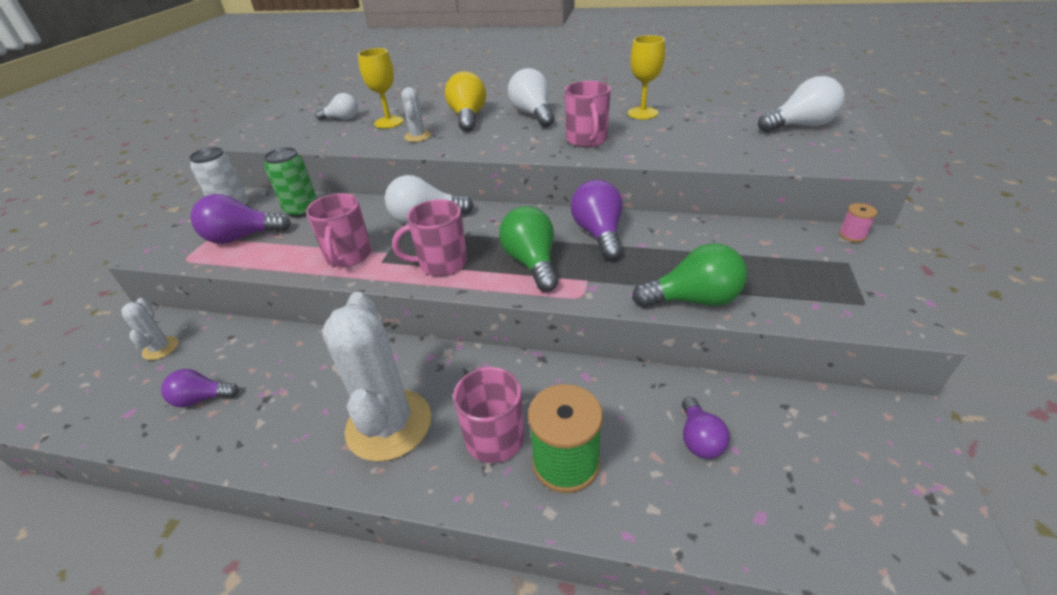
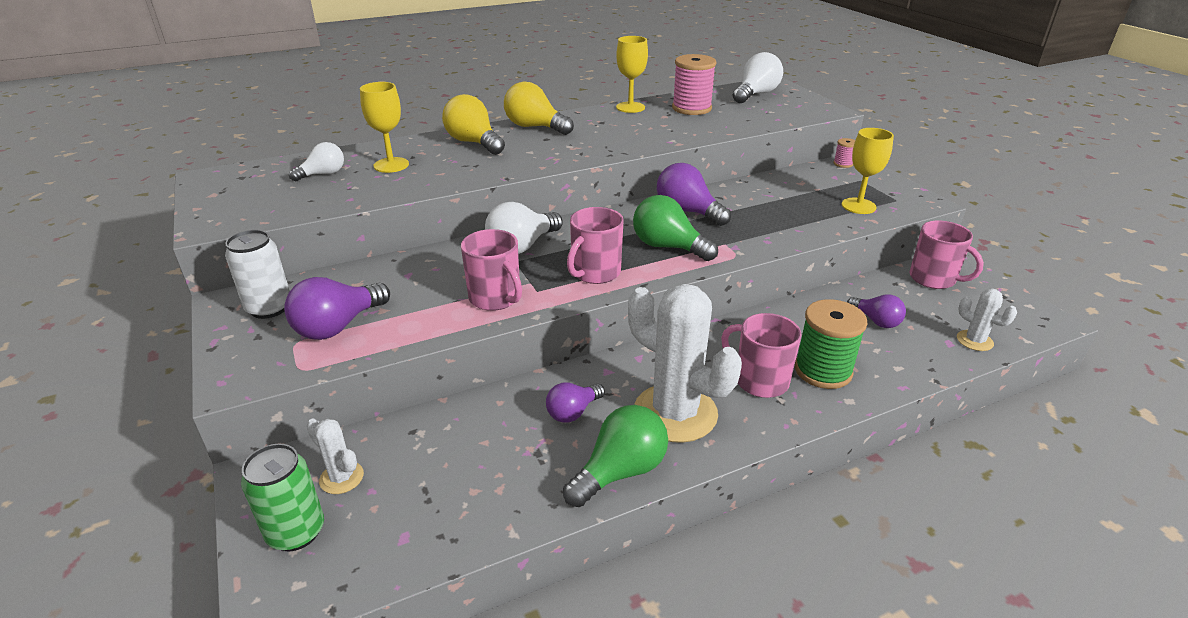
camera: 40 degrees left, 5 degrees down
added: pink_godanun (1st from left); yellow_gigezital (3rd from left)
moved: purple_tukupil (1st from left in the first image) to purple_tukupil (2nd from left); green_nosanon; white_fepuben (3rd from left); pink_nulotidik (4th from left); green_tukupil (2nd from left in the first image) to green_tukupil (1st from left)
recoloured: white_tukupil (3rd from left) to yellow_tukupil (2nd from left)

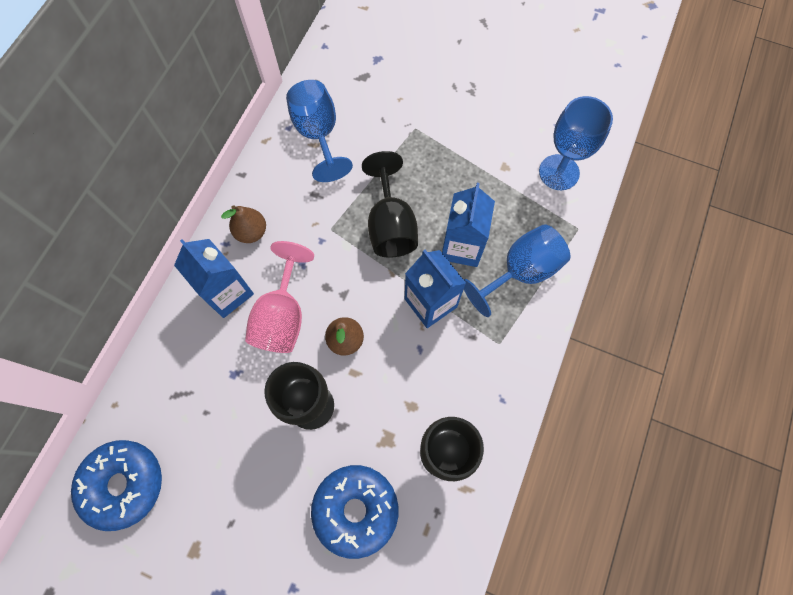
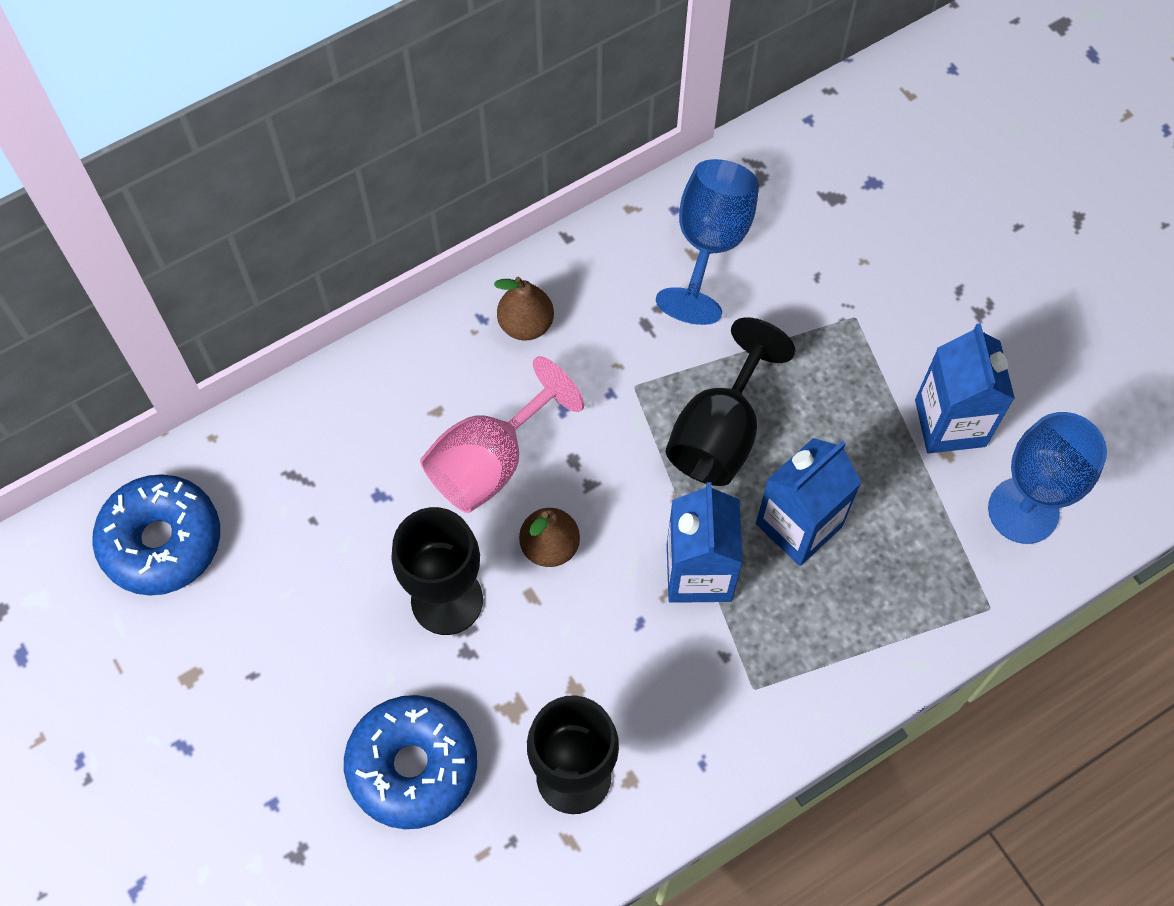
camera: 35 degrees right, 5 degrees down
removed: blue_gigezital (2nd from left)
moved: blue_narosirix (1st from left in the first image) to blue_narosirix (3rd from left)

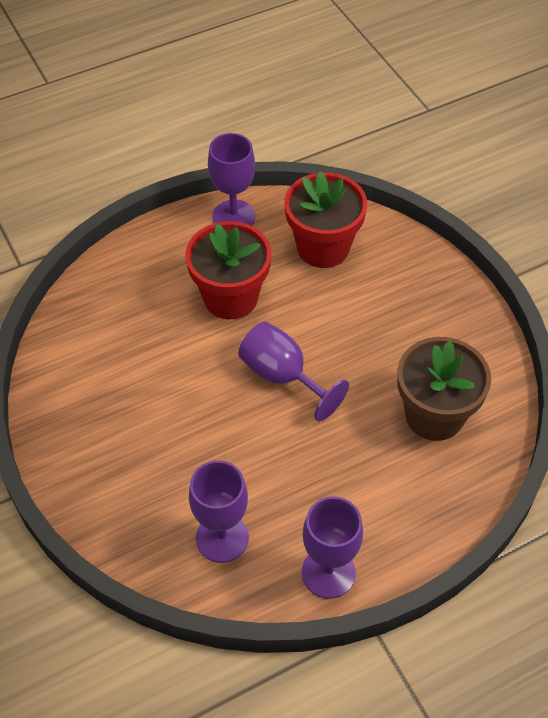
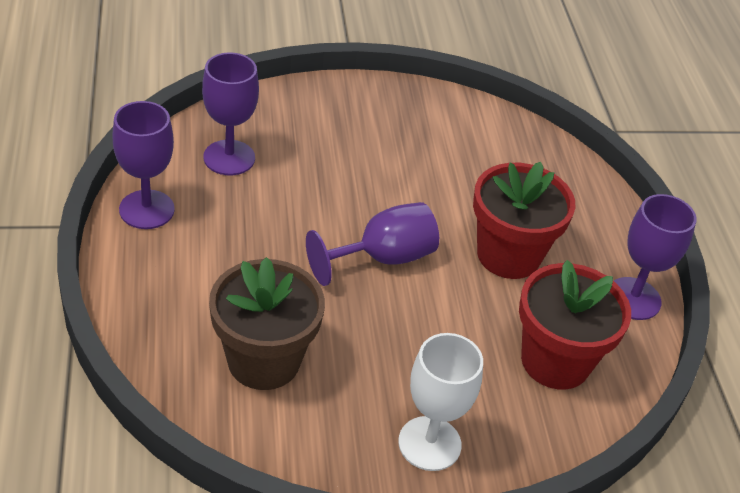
camera: 105 degrees right, 10 degrees down
added: white_gigezital

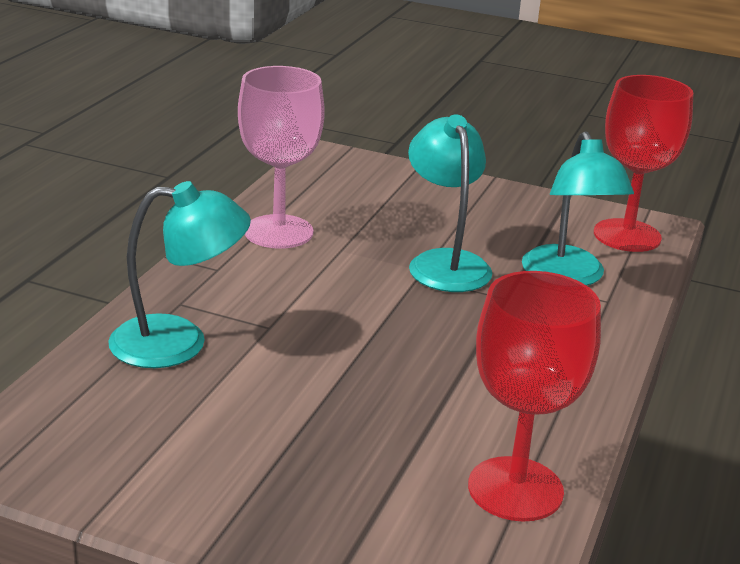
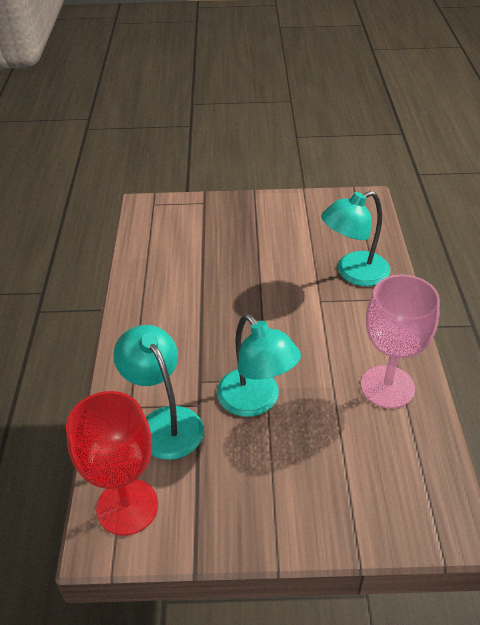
camera: 160 degrees right, 15 degrees up
removed: red_gigezital (1st from left)

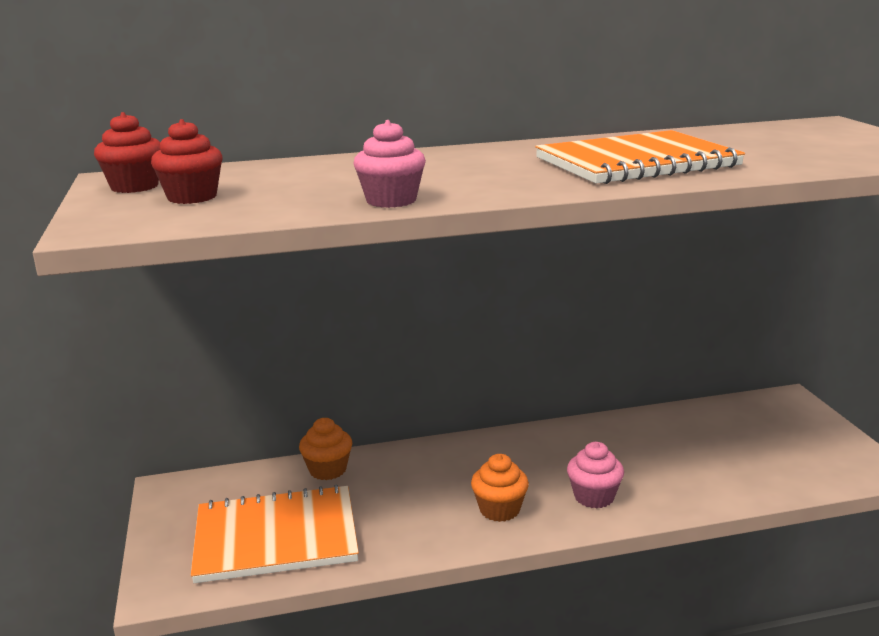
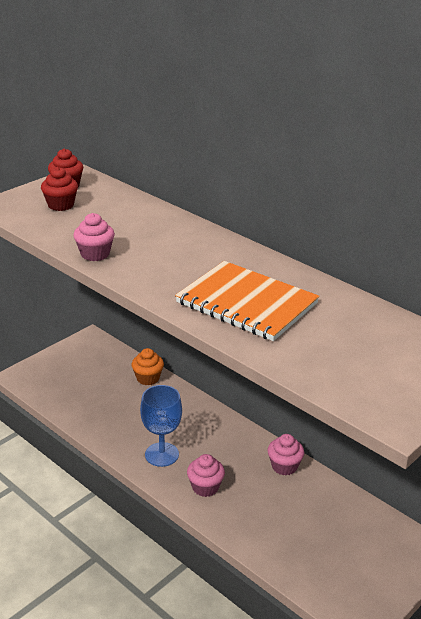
camera: 55 degrees right, 10 degrees up
removed: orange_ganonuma (1st from left)
added: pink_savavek (3rd from left)
replaced: orange_savavek (2nd from left) to blue_gigezital

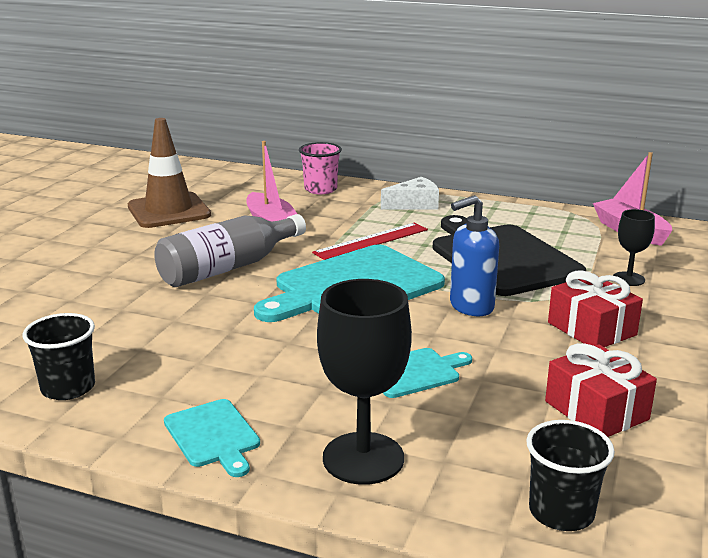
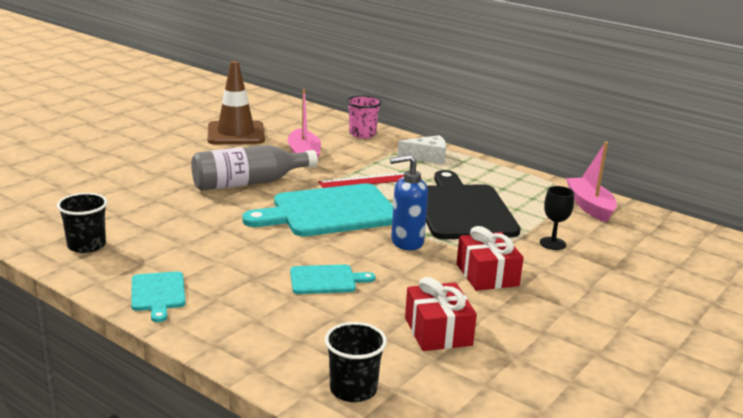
camera: 15 degrees right, 0 degrees up
removed: black_gigezital (1st from left)

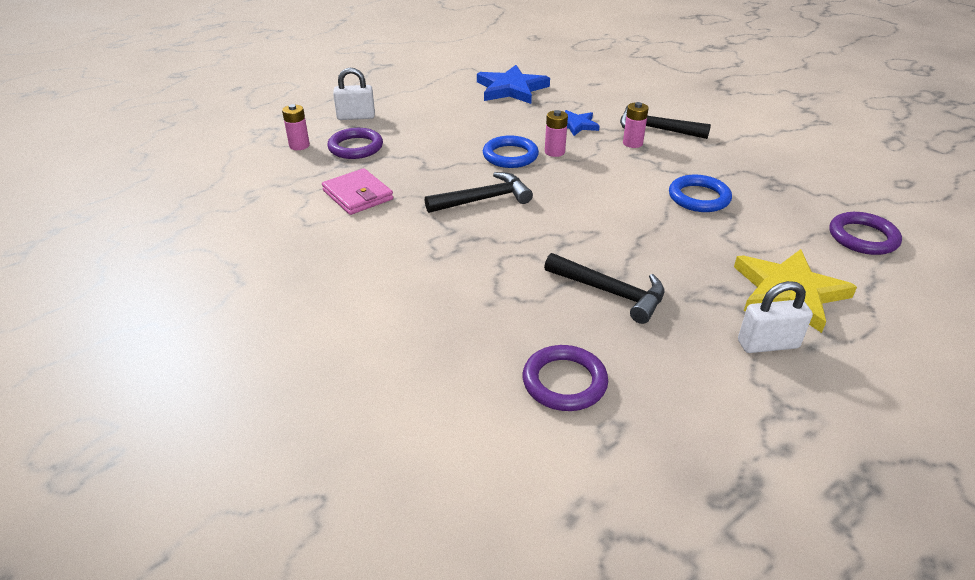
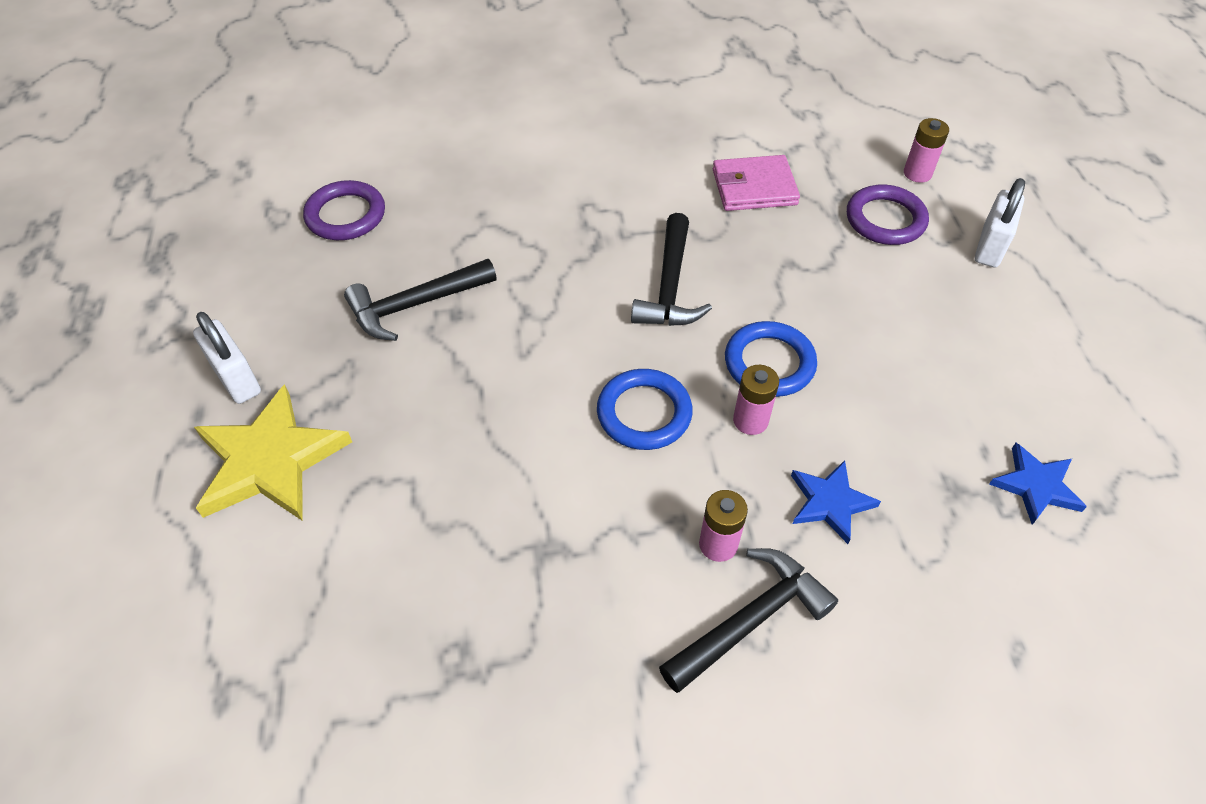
camera: 120 degrees right, 15 degrees up
removed: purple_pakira (3rd from left)
moved: blue_pakira (2nd from left in the first image) to blue_pakira (1st from left)
turned: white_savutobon (2nd from left in the first image) 60 degrees counterclockwise
resized: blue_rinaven (1st from left in the first image) x0.56

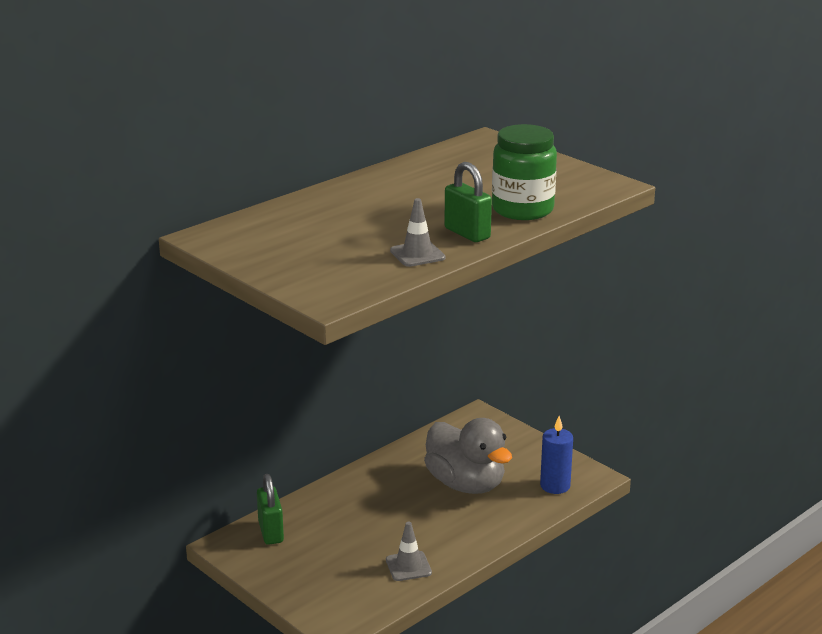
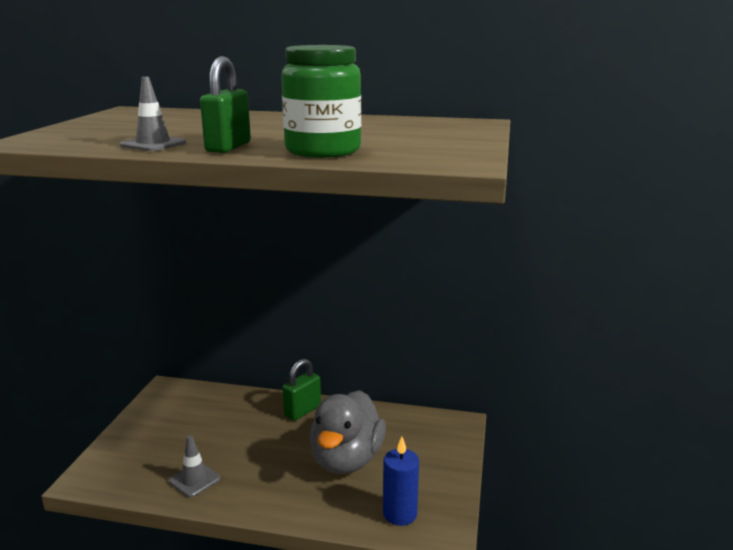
camera: 55 degrees right, 5 degrees down
moved: green_savutobon (1st from left in the first image) to green_savutobon (2nd from left)

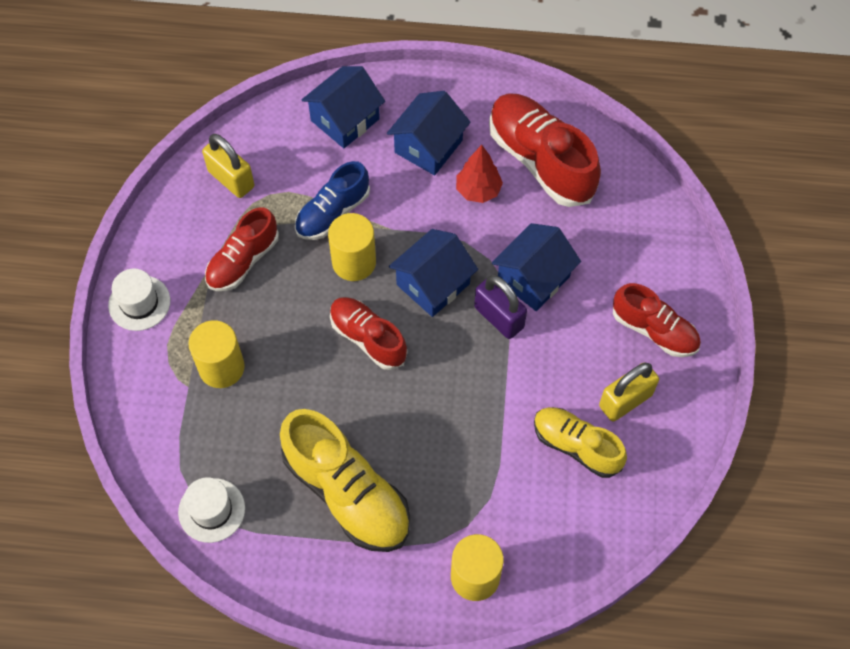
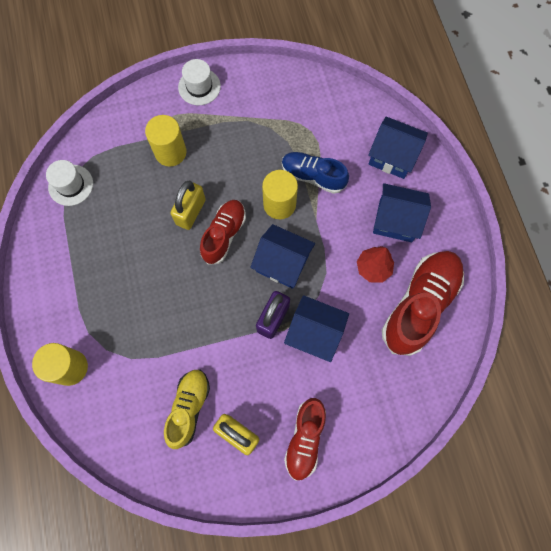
camera: 70 degrees right, 10 degrees up
removed: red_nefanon (1st from left); yellow_nefanon (1st from left)
moved: yellow_savutobon (1st from left)

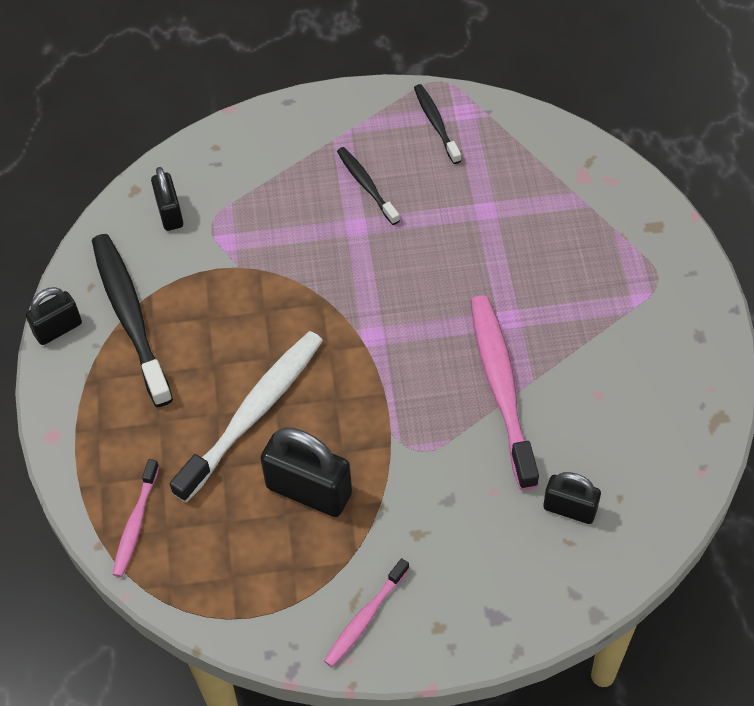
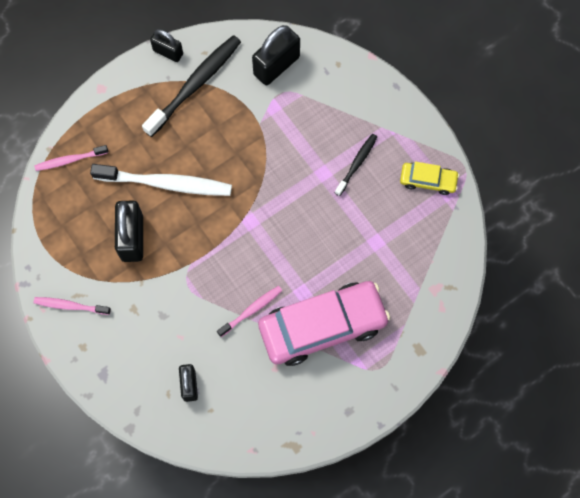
camera: 60 degrees right, 15 degrees up
added: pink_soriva
replaced: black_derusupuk (3rd from left) to yellow_soriva
resized: black_savutobon (2nd from left in the first image) x1.64; pink_derusupuk (3rd from left) x0.54

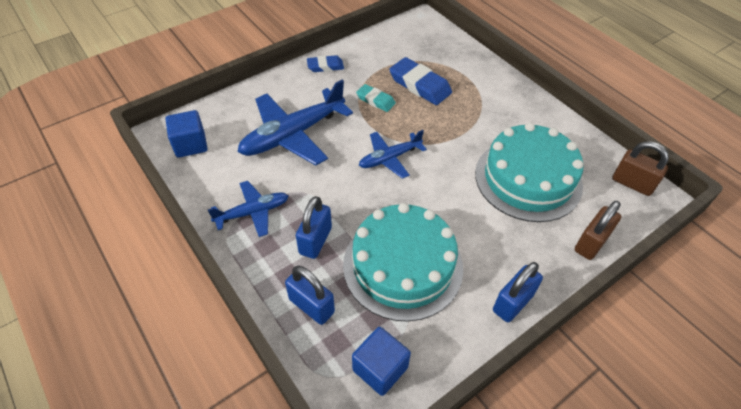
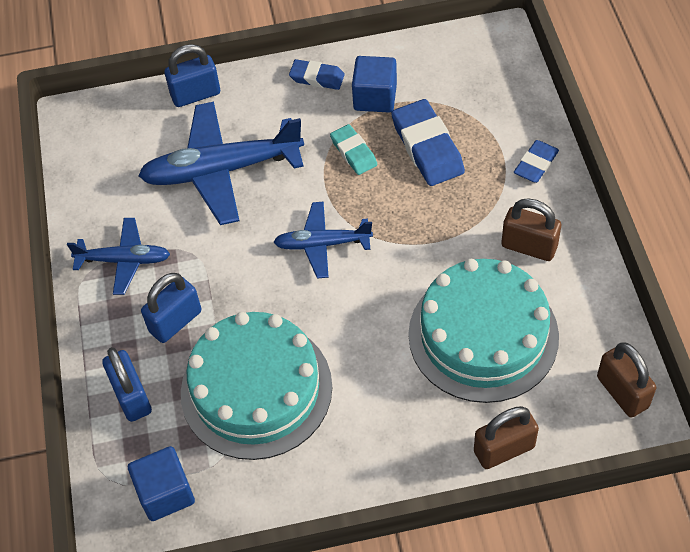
camera: 30 degrees right, 5 degrees up
added: brown_savutobon (2nd from left); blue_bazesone (3rd from left)
moved: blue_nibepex (1st from left in the first image) to blue_nibepex (2nd from left); blue_savutobon (3rd from left)

